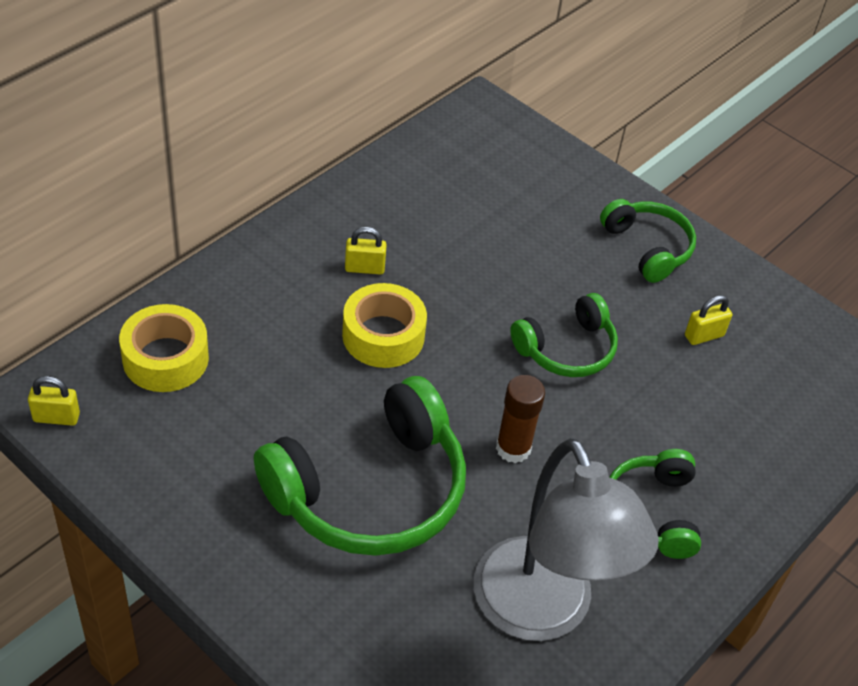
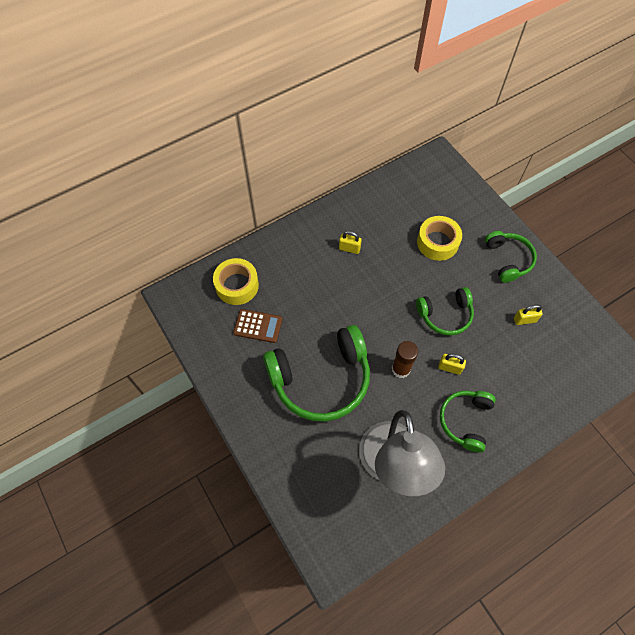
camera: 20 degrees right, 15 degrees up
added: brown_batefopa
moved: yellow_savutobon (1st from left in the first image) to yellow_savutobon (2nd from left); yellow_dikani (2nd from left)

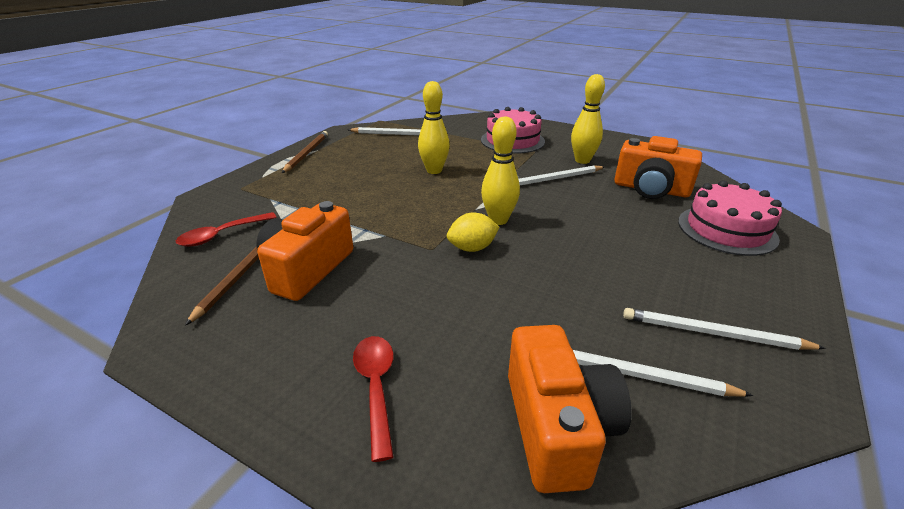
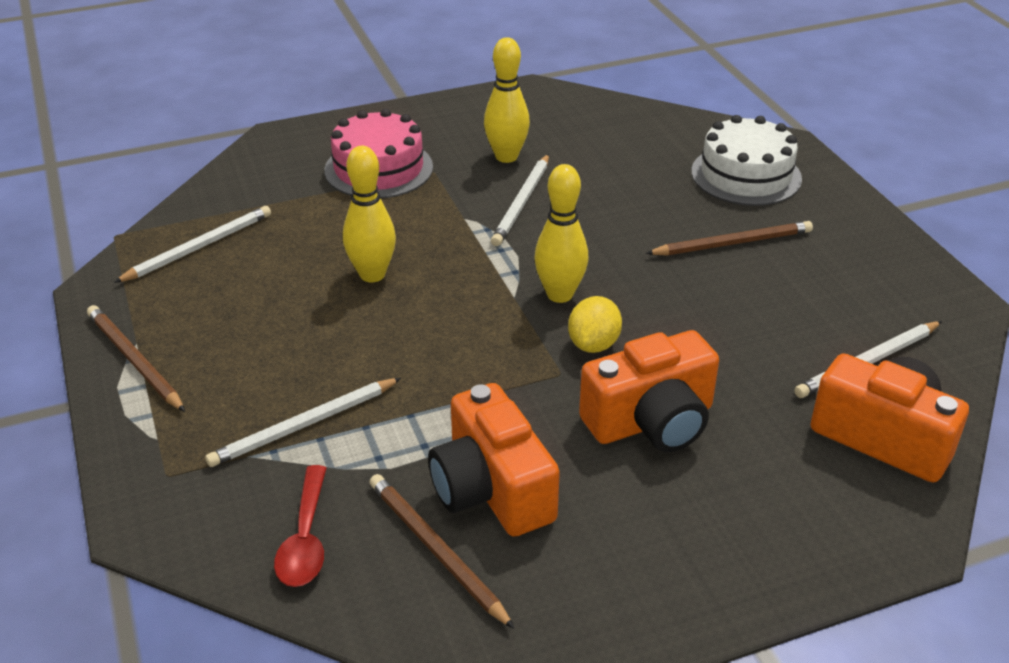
camera: 50 degrees left, 5 degrees up
removed: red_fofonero (2nd from left)
added: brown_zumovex (3rd from left)
moved: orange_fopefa (3rd from left in the first image) to orange_fopefa (2nd from left); white_zumovex (4th from left in the first image) to white_zumovex (2nd from left)
recoloured: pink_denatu (2nd from left) to white_denatu

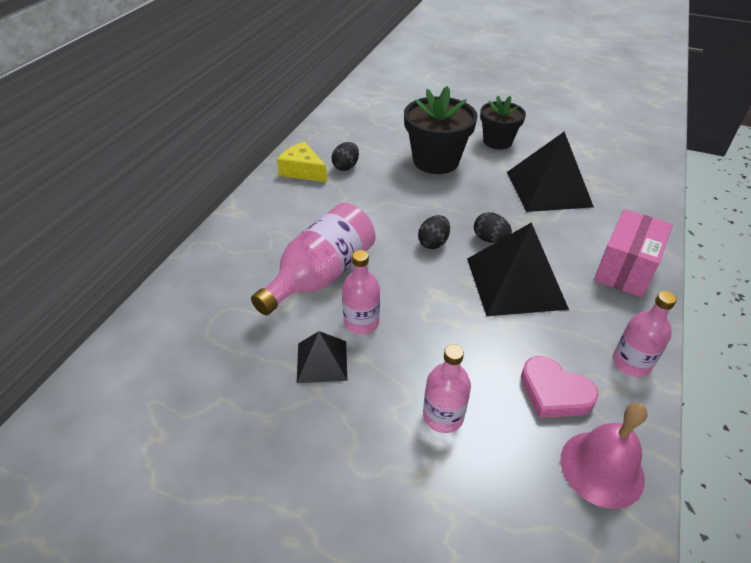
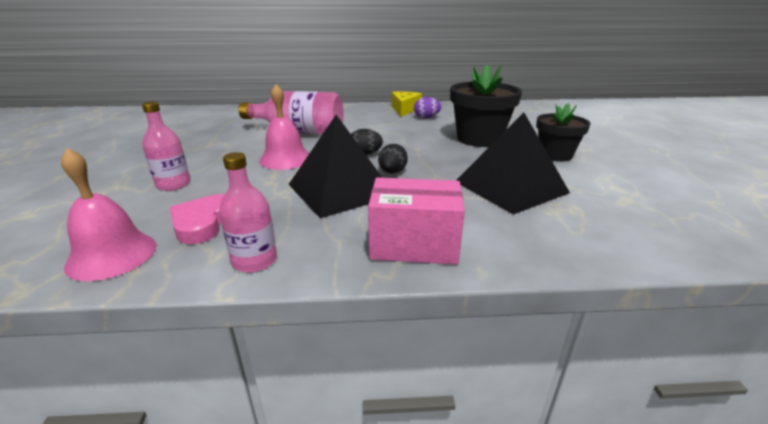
camera: 65 degrees right, 15 degrees down
removed: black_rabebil (1st from left); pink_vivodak (2nd from left)
added: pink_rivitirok (2nd from left)
recoloured: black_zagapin (1st from left) to purple_zagapin

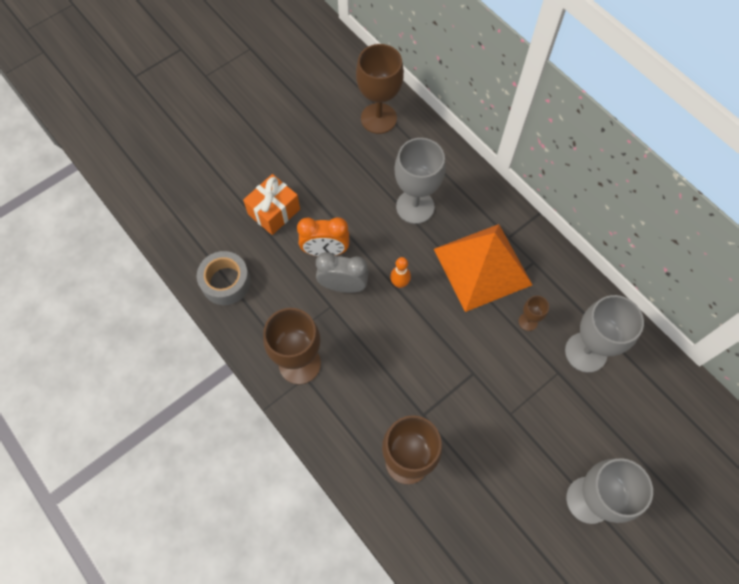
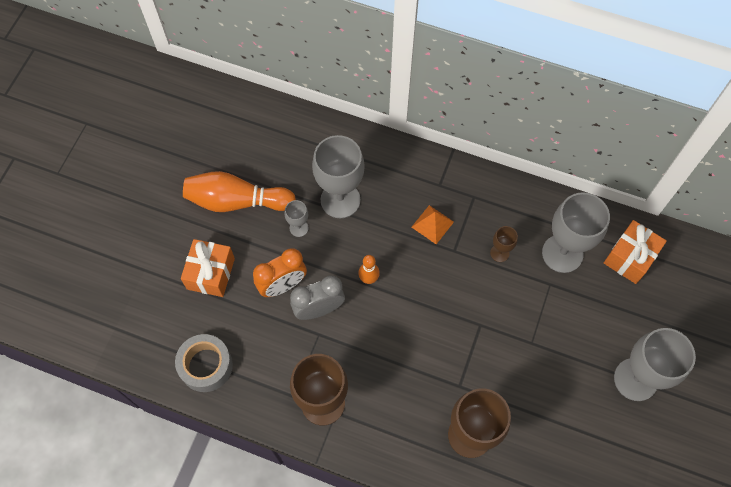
camera: 30 degrees left, 0 degrees up
removed: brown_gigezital (2nd from left)
added: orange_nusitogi (1st from left); grey_gigezital (1st from left); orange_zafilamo (2nd from left)
resized: orange_rabebil x0.41

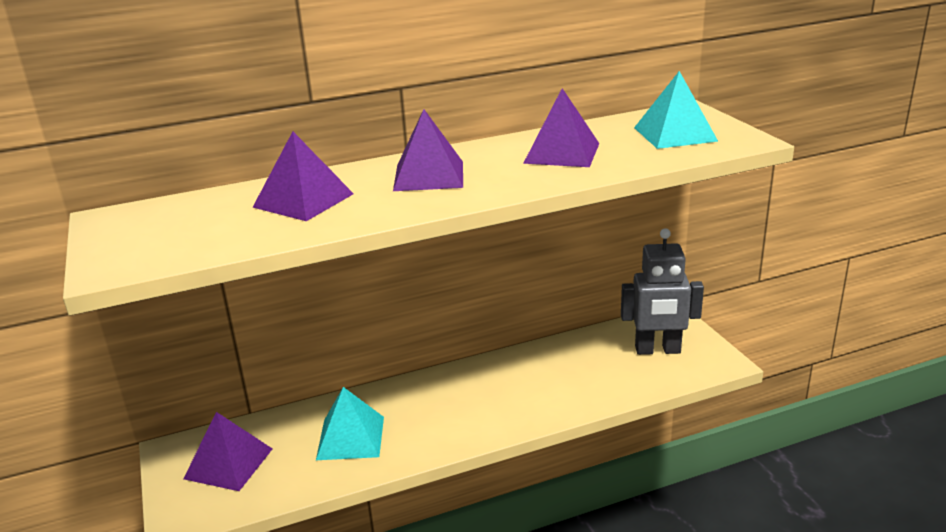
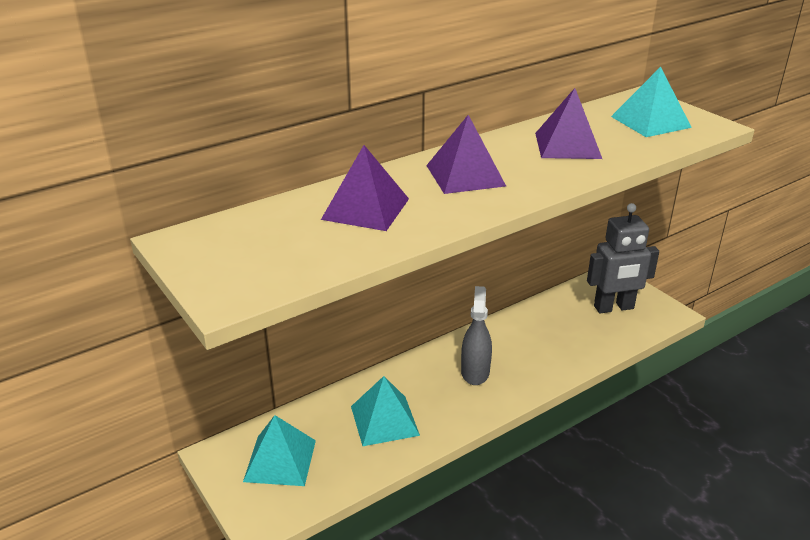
camera: 15 degrees left, 5 degrees up
added: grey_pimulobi
recoloured: purple_rabebil (1st from left) to turquoise_rabebil (1st from left)

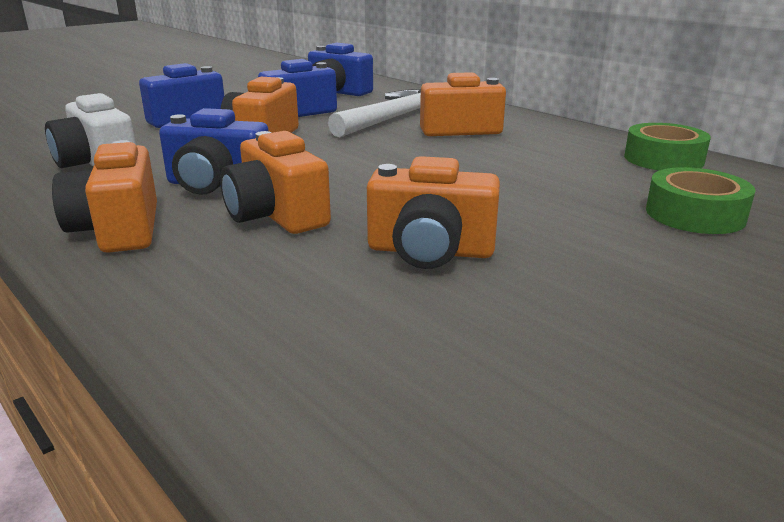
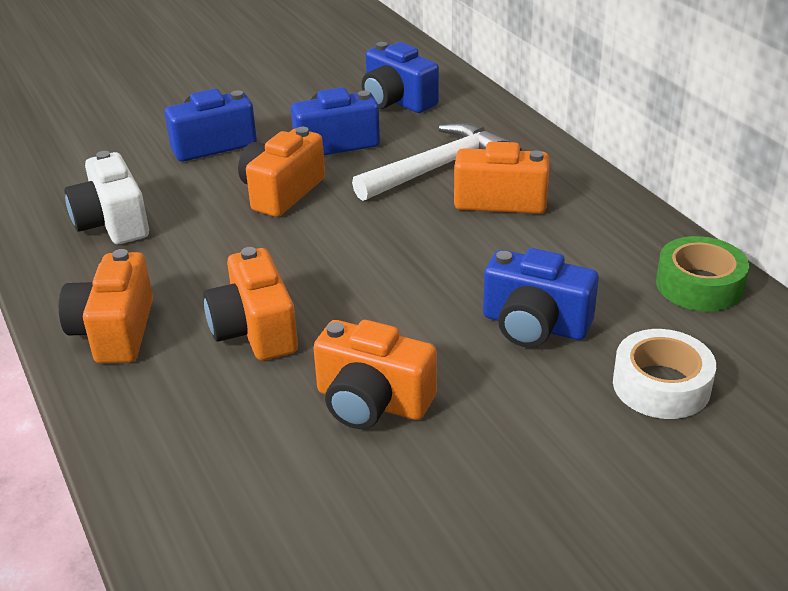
camera: 15 degrees right, 10 degrees up
moved: blue_fopefa (2nd from left in the first image) to blue_fopefa (4th from left)
recoloured: green_dikani (2nd from left) to white_dikani

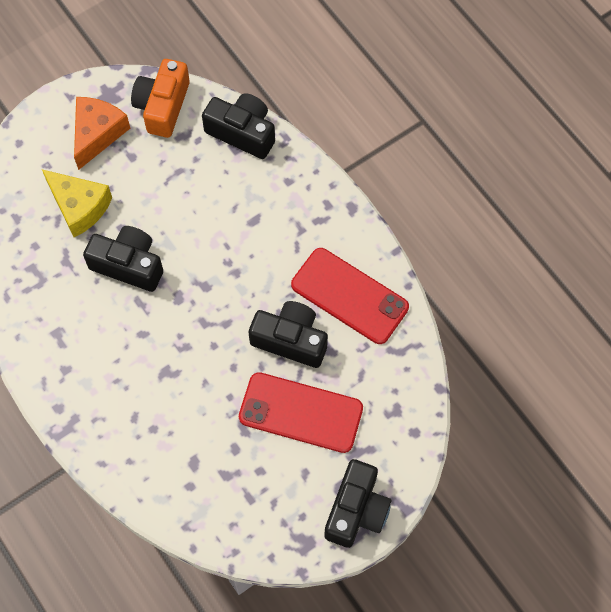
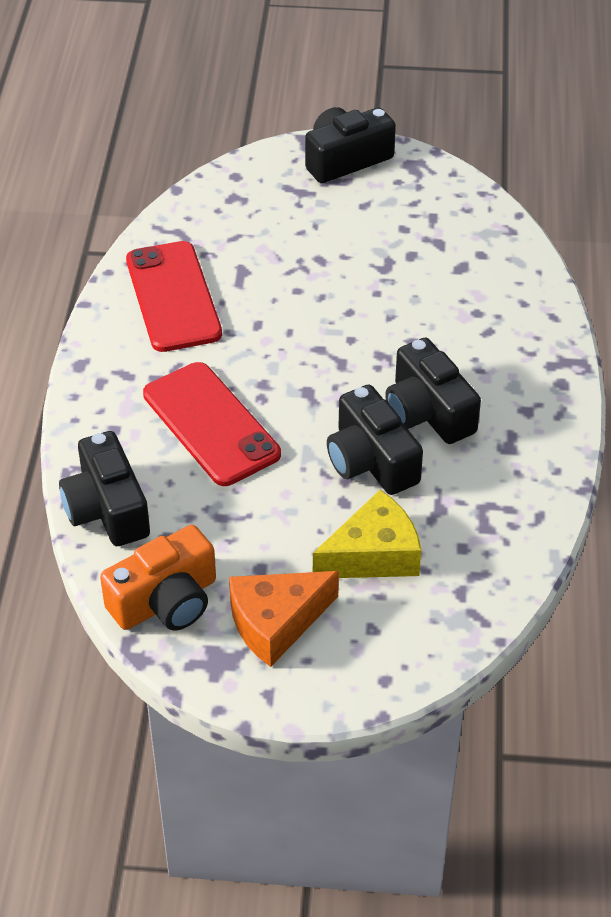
camera: 140 degrees left, 20 degrees down
moved: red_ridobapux (1st from left in the first image) to red_ridobapux (2nd from left); black_fopefa (3rd from left in the first image) to black_fopefa (4th from left)
turned: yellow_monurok 75 degrees clockwise

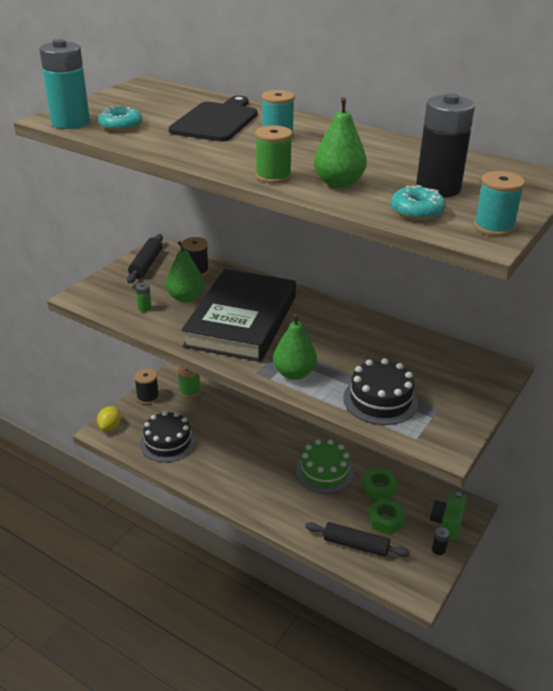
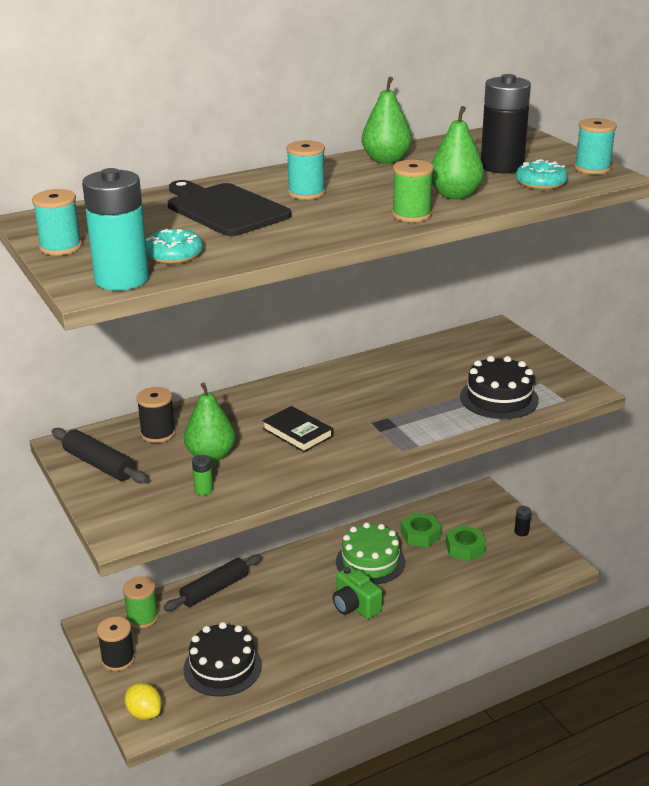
camera: 60 degrees left, 5 degrees down
added: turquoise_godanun (1st from left)
moved: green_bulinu (2nd from left); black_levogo (2nd from left); green_fopefa
resized: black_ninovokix x0.41

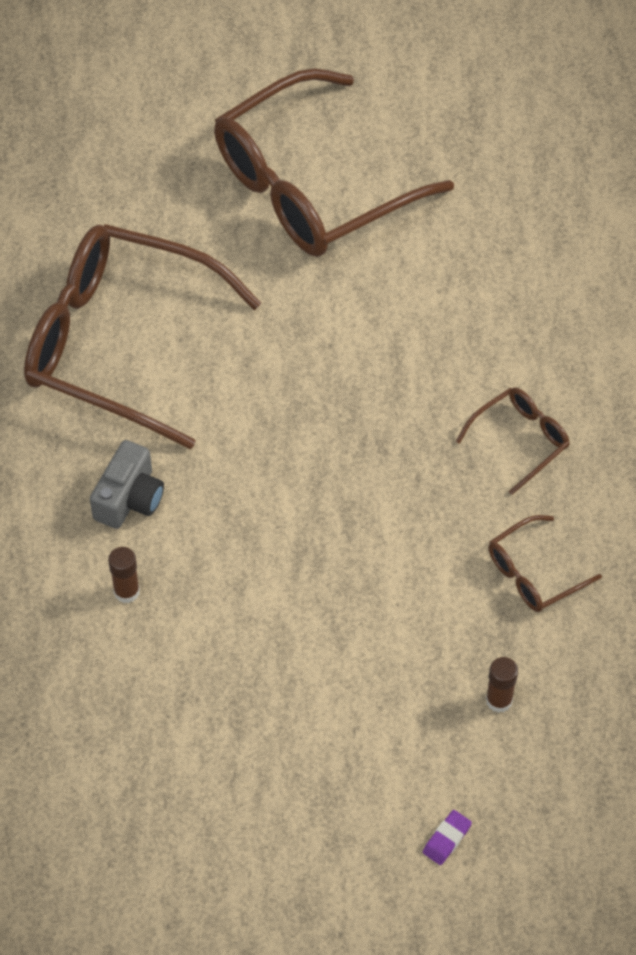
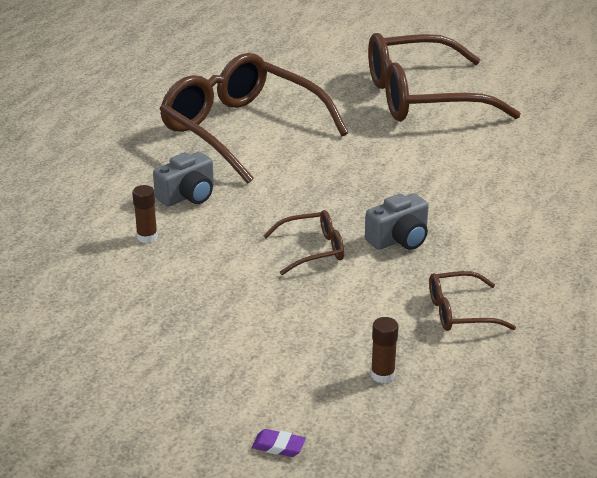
camera: 25 degrees right, 25 degrees down
added: grey_fopefa (2nd from left)
moved: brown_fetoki (3rd from left in the first image) to brown_fetoki (2nd from left)
turned: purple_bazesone 45 degrees clockwise

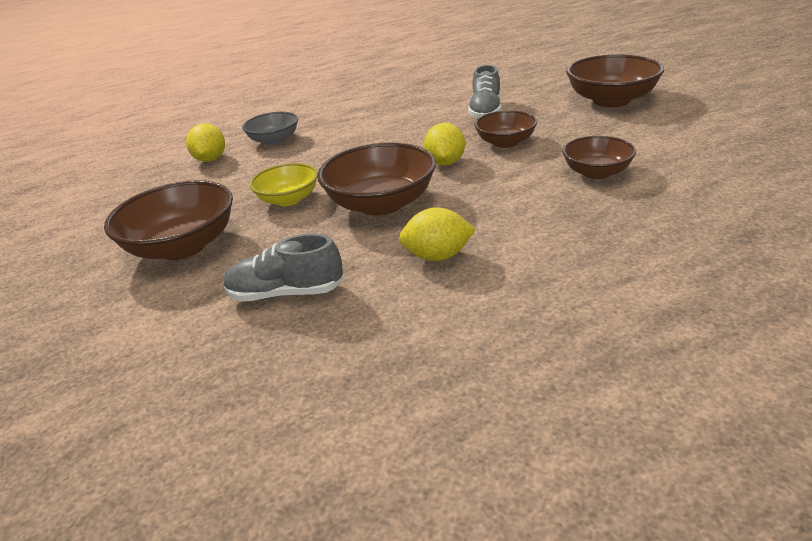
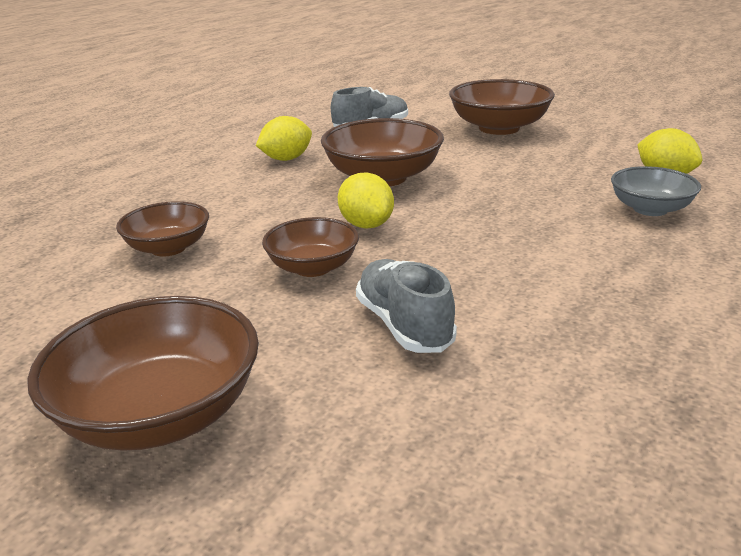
camera: 145 degrees right, 5 degrees down
removed: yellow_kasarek

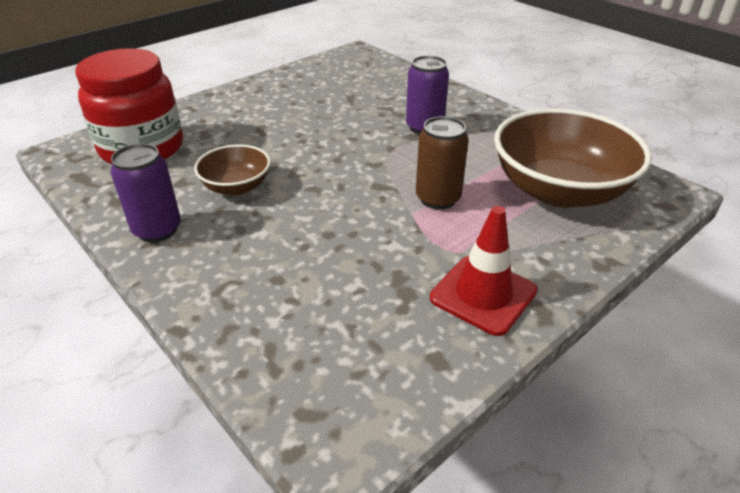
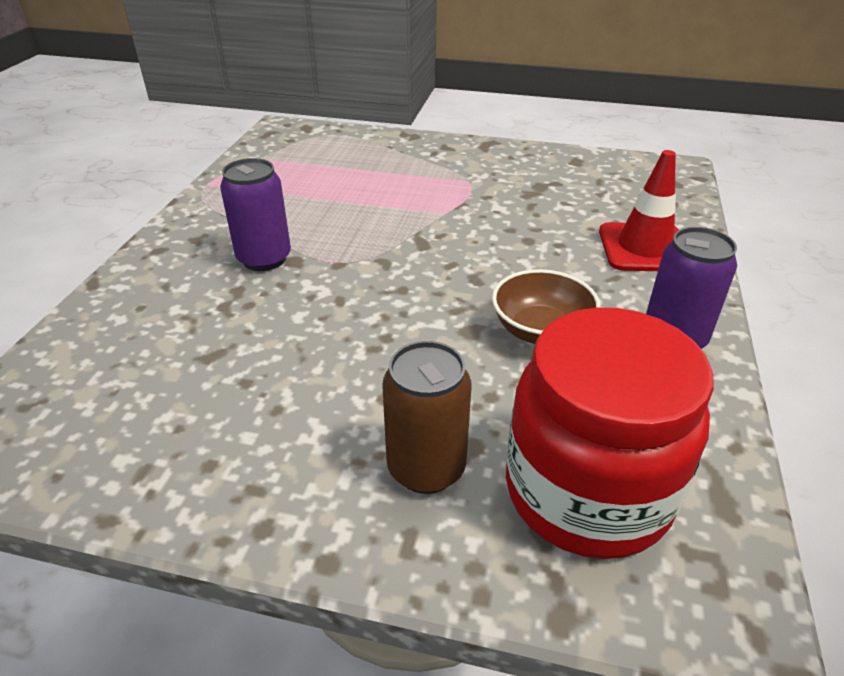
camera: 125 degrees left, 0 degrees up
removed: brown_kasarek (2nd from left)
moved: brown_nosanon; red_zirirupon

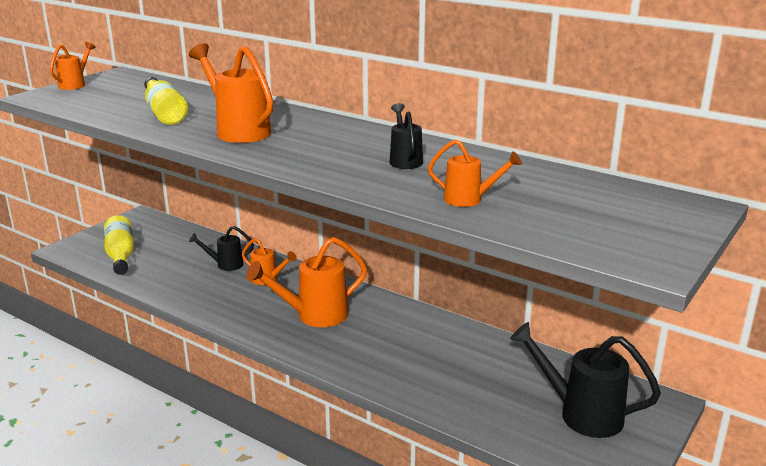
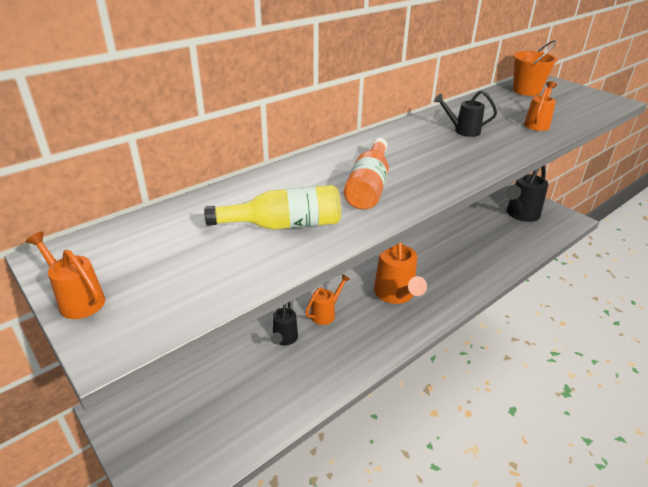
camera: 75 degrees left, 10 degrees up
removed: yellow_vivodak (1st from left)
added: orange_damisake
replaced: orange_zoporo (2nd from left) to orange_vivodak

